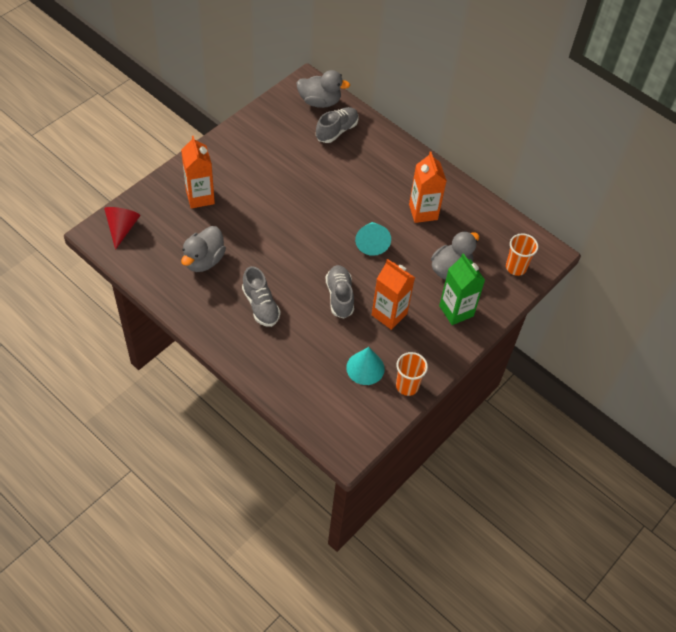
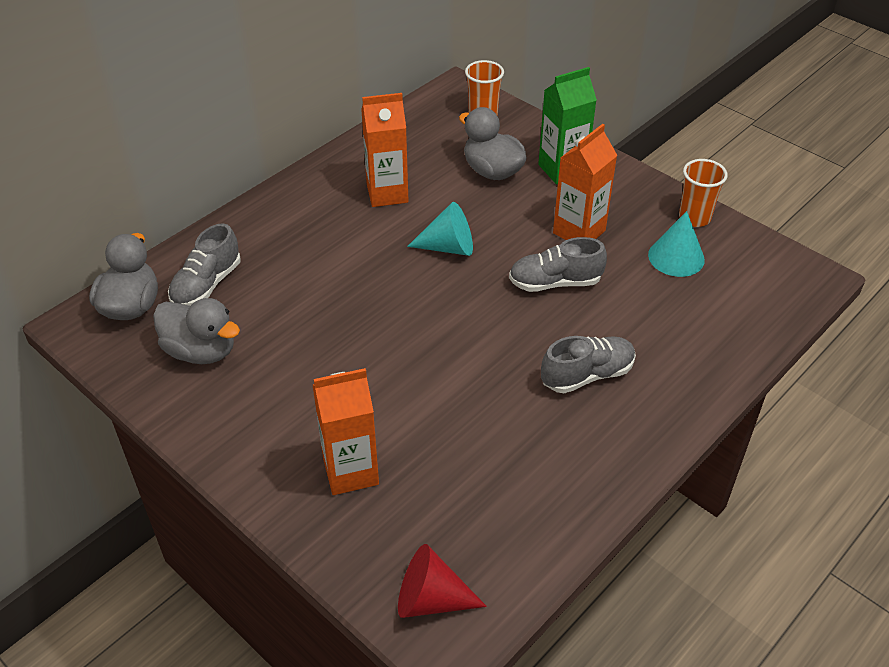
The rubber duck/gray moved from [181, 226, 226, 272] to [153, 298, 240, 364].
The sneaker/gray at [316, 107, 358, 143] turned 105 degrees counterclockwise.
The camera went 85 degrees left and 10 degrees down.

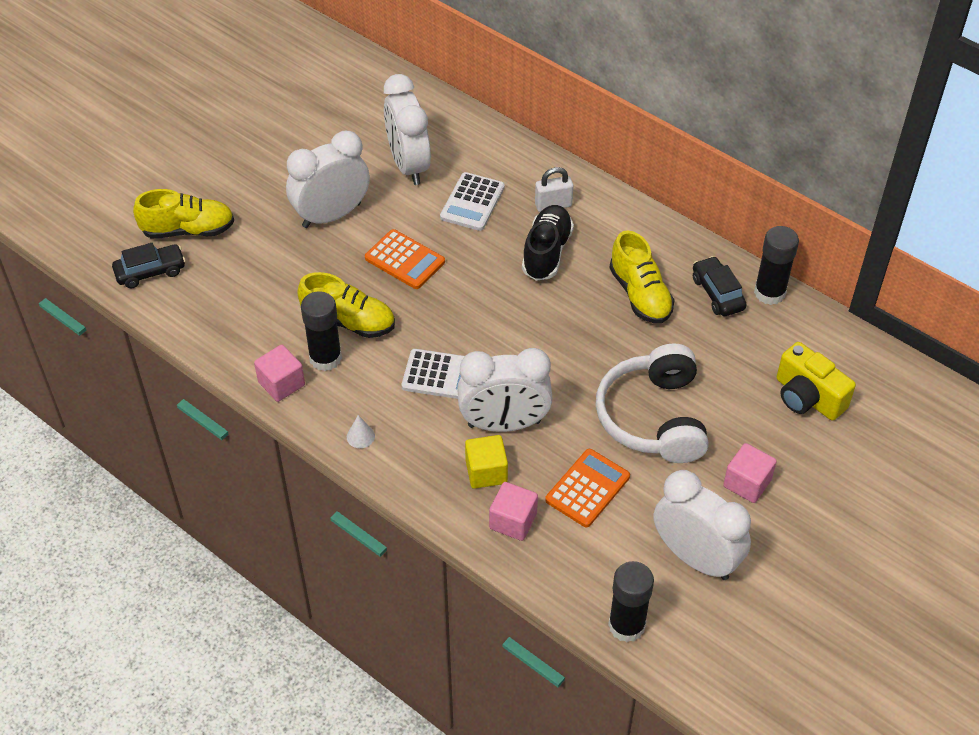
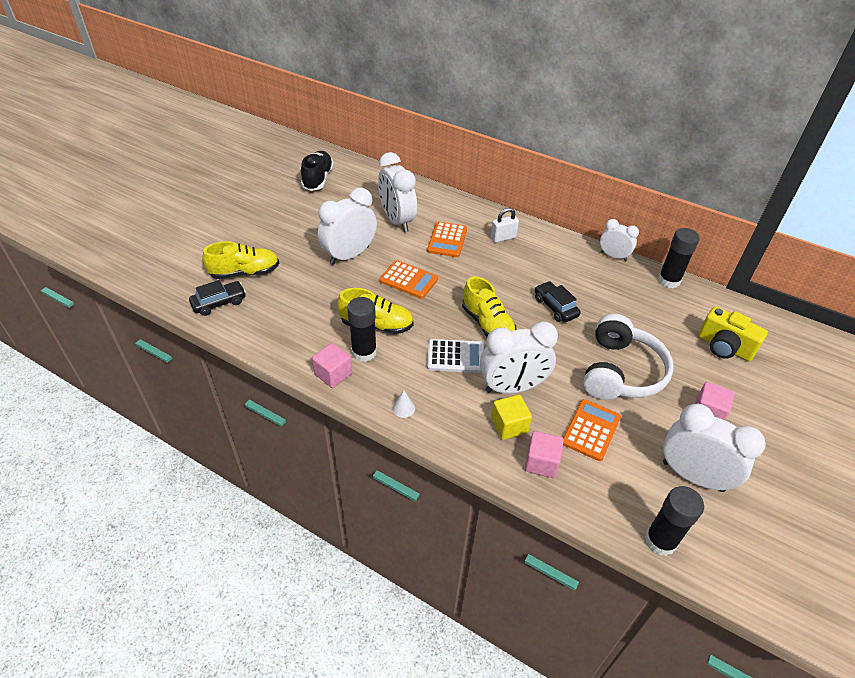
The clock/snow-white at [600, 219, 639, 261] appeared.
The sneaker/black moved from [522, 205, 574, 281] to [301, 151, 334, 191].
The sneaker/bright yellow moved from [609, 230, 675, 323] to [462, 276, 517, 337].
The car/black moved from [693, 256, 747, 316] to [535, 281, 581, 322].
The calculator/snow-white at [440, 172, 505, 231] became the calculator/orange at [427, 222, 467, 257].
The over-ear headphones/snow-white at [596, 344, 709, 463] turned 150 degrees counterclockwise.
The camera went 10 degrees left and 5 degrees down.

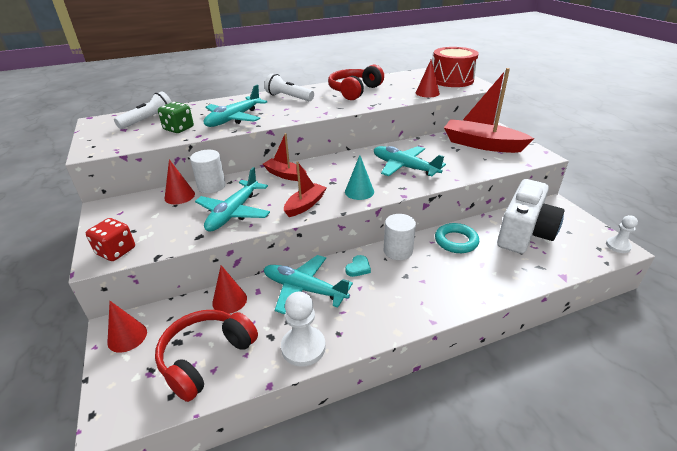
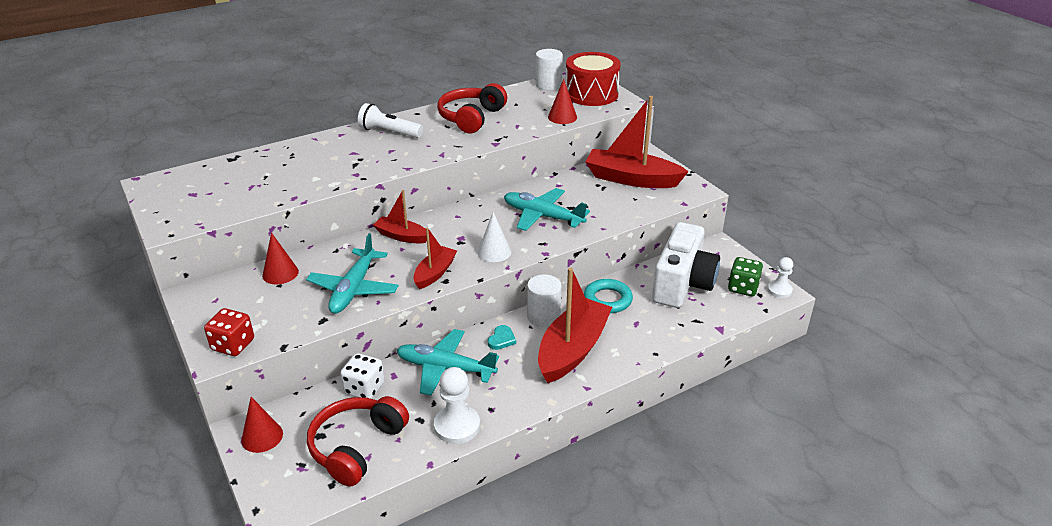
The pocket torch/snow-white at [114, 91, 172, 129] disappeared.
The plane/teal at [204, 85, 267, 127] disappeared.
The boat/crimson at [538, 268, 612, 383] appeared.
The die/green moved from [158, 102, 194, 133] to [728, 257, 763, 296].
The cylinder/snow-white moved from [190, 150, 226, 193] to [536, 49, 563, 90].
The cone shape/crimson at [212, 265, 247, 314] was replaced by the die/snow-white at [340, 353, 385, 399].
The cone shape/teal at [345, 155, 374, 200] became the cone shape/snow-white at [477, 212, 511, 262].
The camera went 10 degrees left and 0 degrees up.

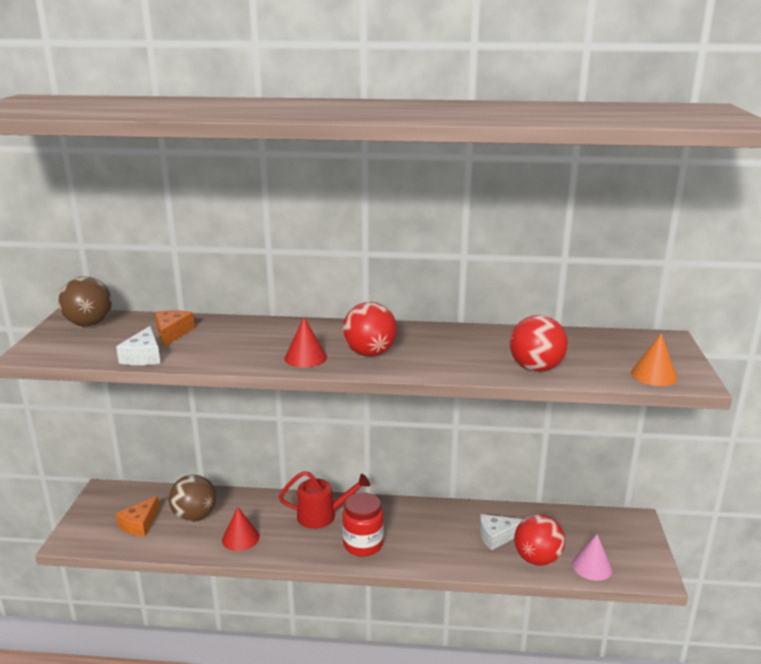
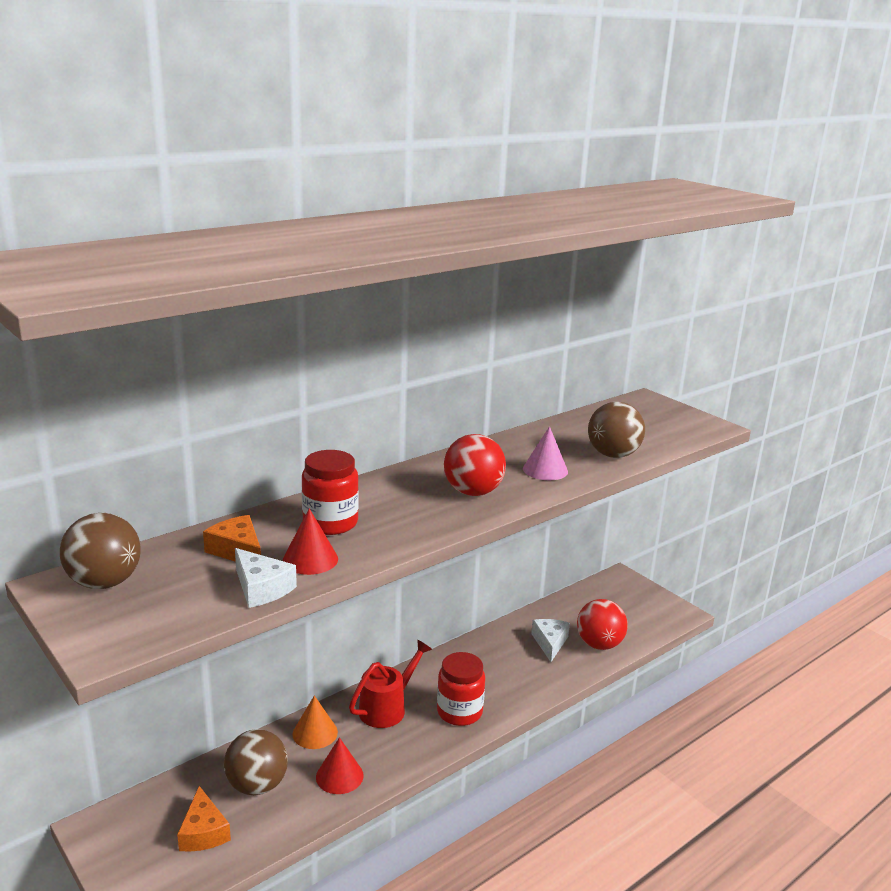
The preserve jar/crimson at [302, 450, 359, 535] appeared.
The cone shape/crimson moved from [284, 317, 327, 368] to [283, 508, 338, 575].
The cone shape/rose-pink moved from [572, 534, 612, 581] to [523, 426, 568, 480].
The cone shape/orange moved from [631, 333, 678, 386] to [293, 695, 338, 749].
The play ball/crimson at [510, 315, 568, 372] became the play ball/russet at [588, 402, 645, 458].
The piece of cheese/snow-white at [480, 514, 523, 550] turned 150 degrees clockwise.
The camera went 45 degrees left and 0 degrees up.

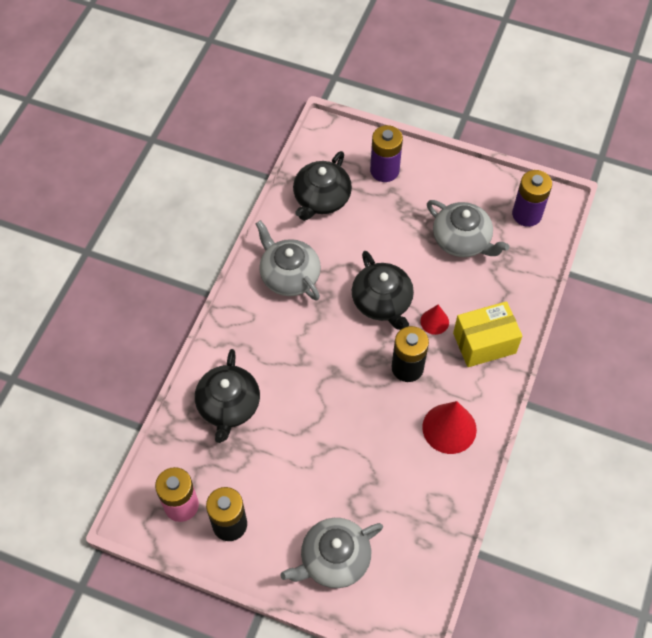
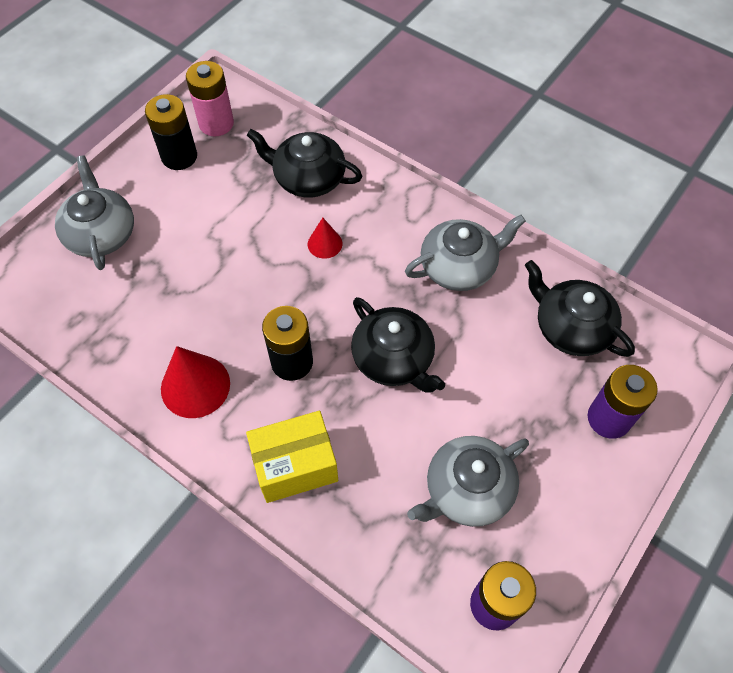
The cone shape/crimson moved from [420, 305, 449, 335] to [308, 218, 342, 259].
The teapot/black at [352, 251, 414, 330] turned 120 degrees counterclockwise.
The parcel/bright yellow at [453, 301, 522, 367] turned 75 degrees clockwise.
The camera went 105 degrees right and 0 degrees up.

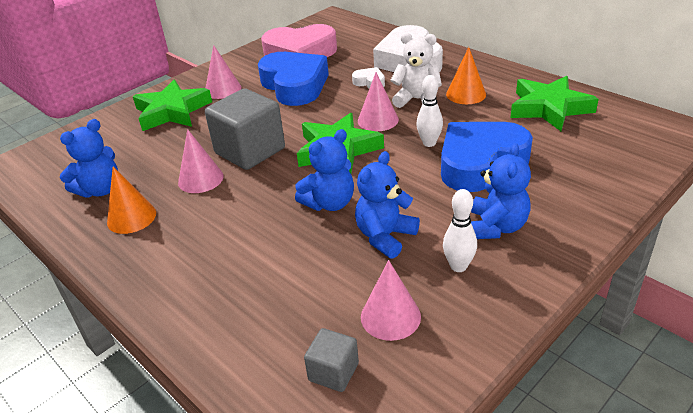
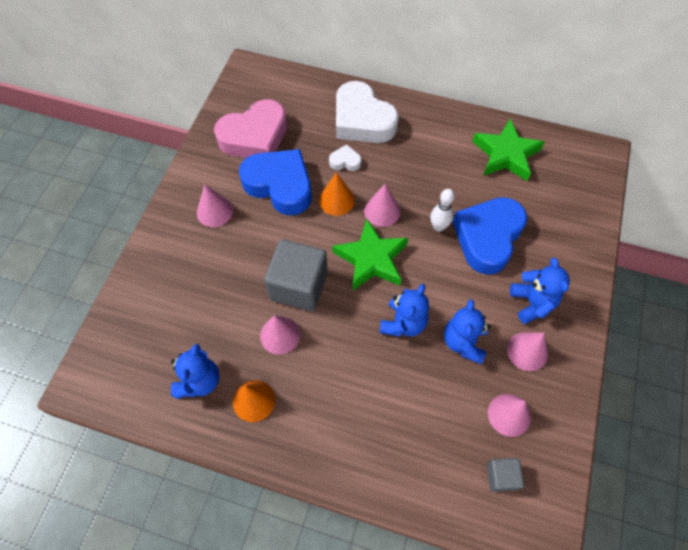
The five-pointed star/green at [133, 80, 212, 131] disappeared.
The teddy/snow-white at [390, 33, 442, 108] disappeared.
The cone shape/orange moved from [446, 47, 486, 104] to [319, 172, 355, 216].
The bowling pin/snow-white at [443, 189, 477, 272] was replaced by the cone shape/rose-pink at [507, 332, 548, 371].
The camera went 30 degrees left and 25 degrees up.

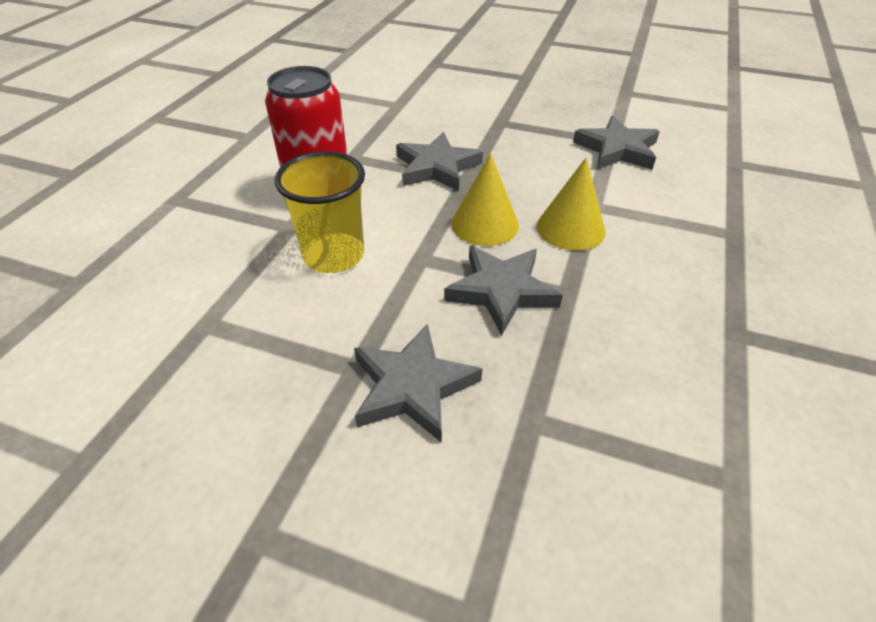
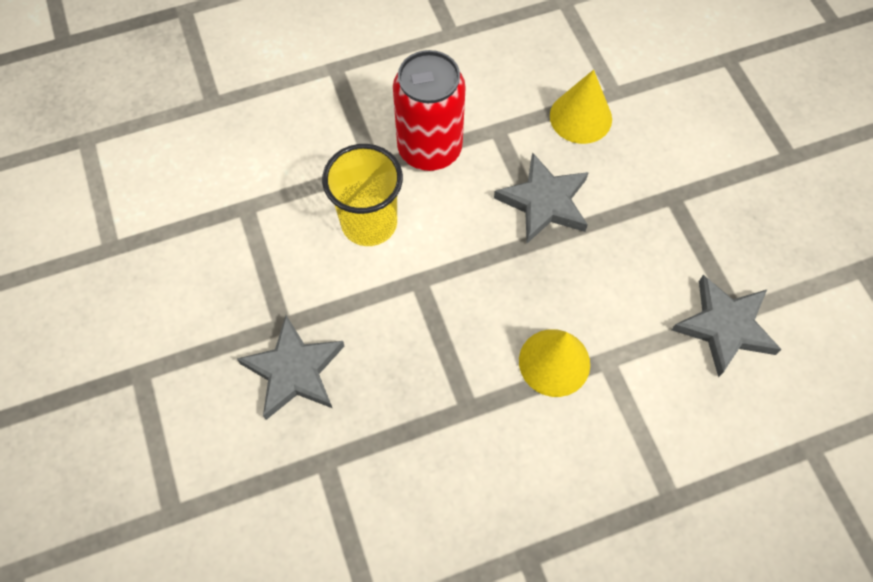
The five-pointed star/gray at [444, 246, 563, 335] disappeared.
The cone shape/bright yellow moved from [452, 153, 519, 246] to [550, 70, 612, 144].
The camera went 50 degrees right and 20 degrees up.

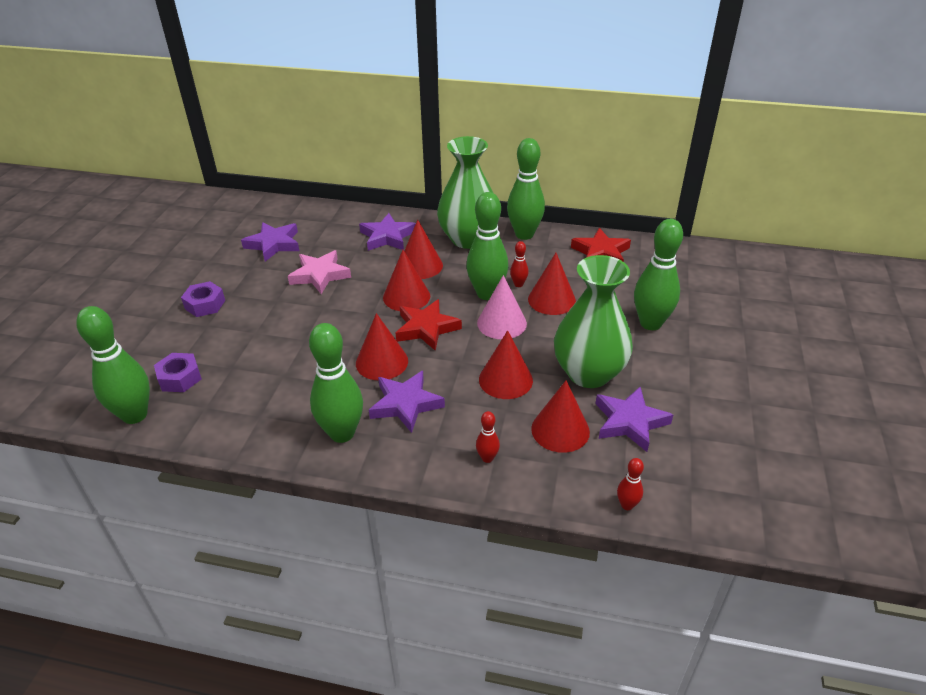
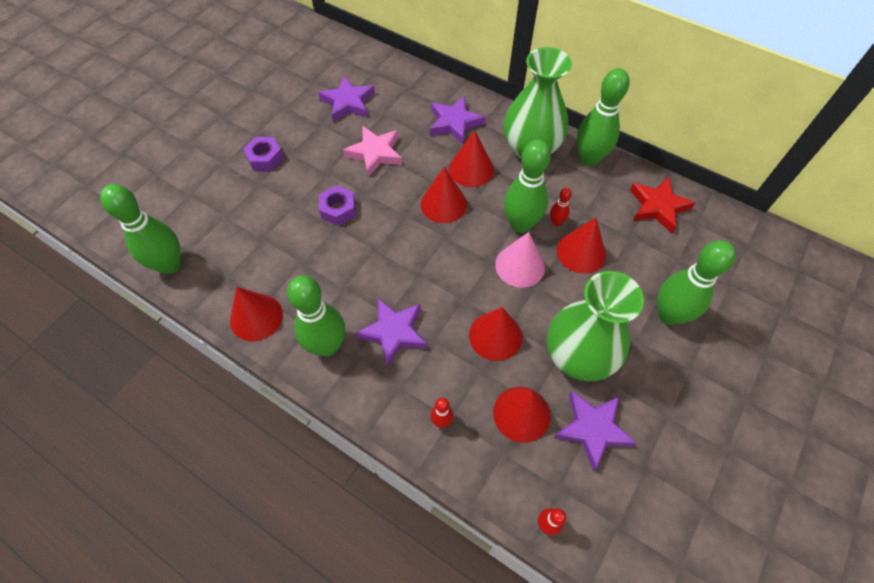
The five-pointed star/crimson at [396, 299, 462, 351] disappeared.
The nut/royal purple moved from [154, 353, 202, 392] to [319, 185, 356, 226].
The cone shape/crimson moved from [356, 313, 408, 380] to [230, 287, 283, 342].
The camera went 20 degrees right and 20 degrees up.

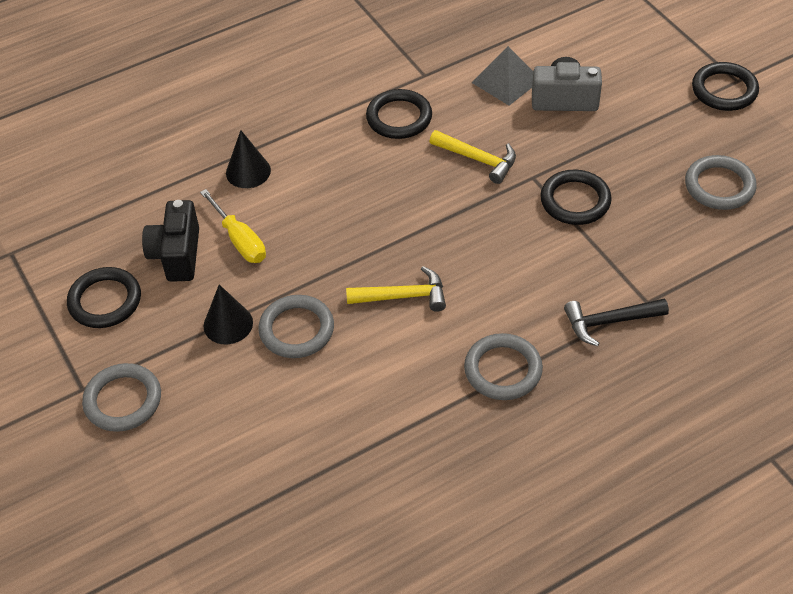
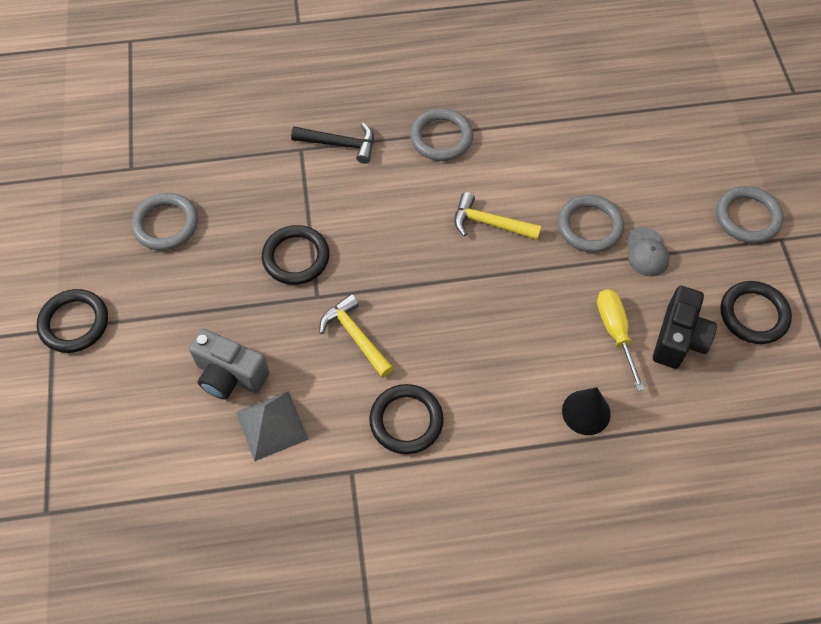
The cone shape/black at [204, 285, 253, 344] was replaced by the baseball cap/gray at [626, 227, 670, 276].
The camera went 160 degrees left and 10 degrees up.

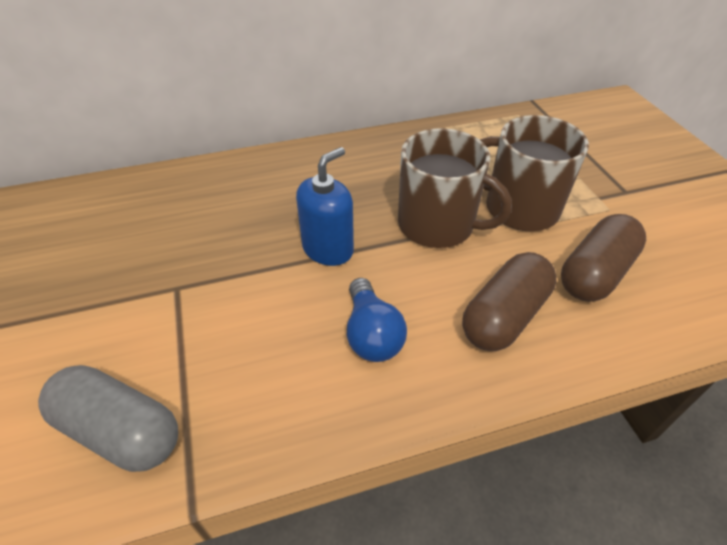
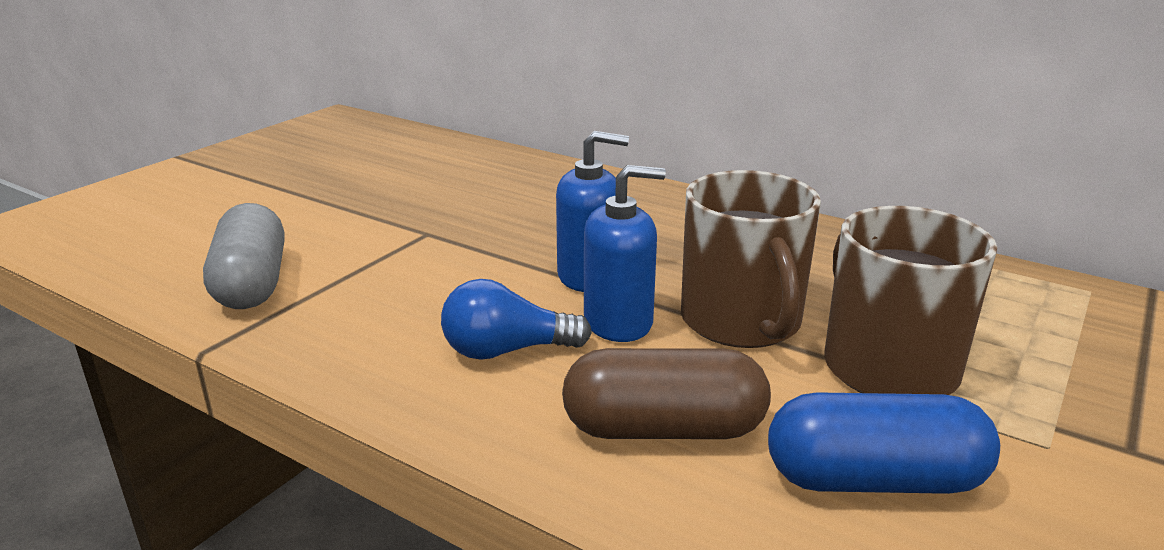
The soap dispenser/royal blue at [584, 165, 666, 342] appeared.
The pill/russet at [561, 214, 646, 302] became the pill/royal blue at [768, 392, 1000, 494].
The lightbulb/royal blue at [347, 278, 407, 362] turned 45 degrees clockwise.
The camera went 50 degrees right and 20 degrees down.

